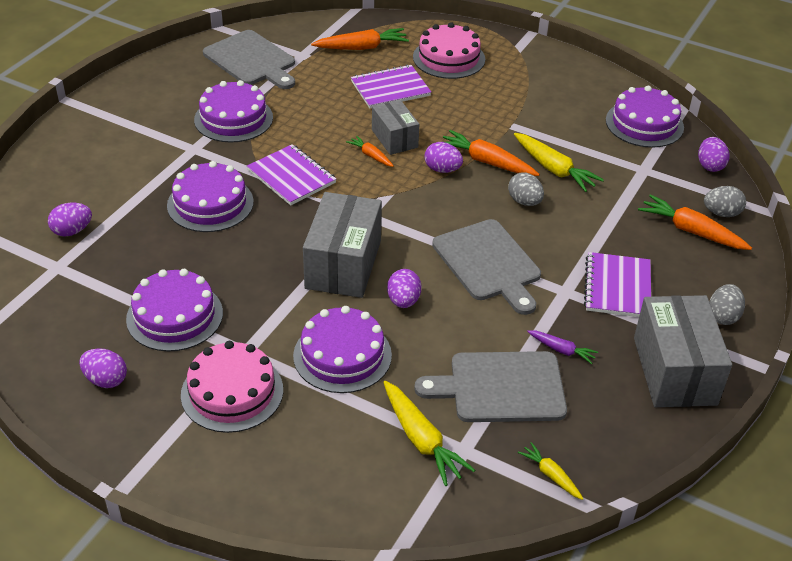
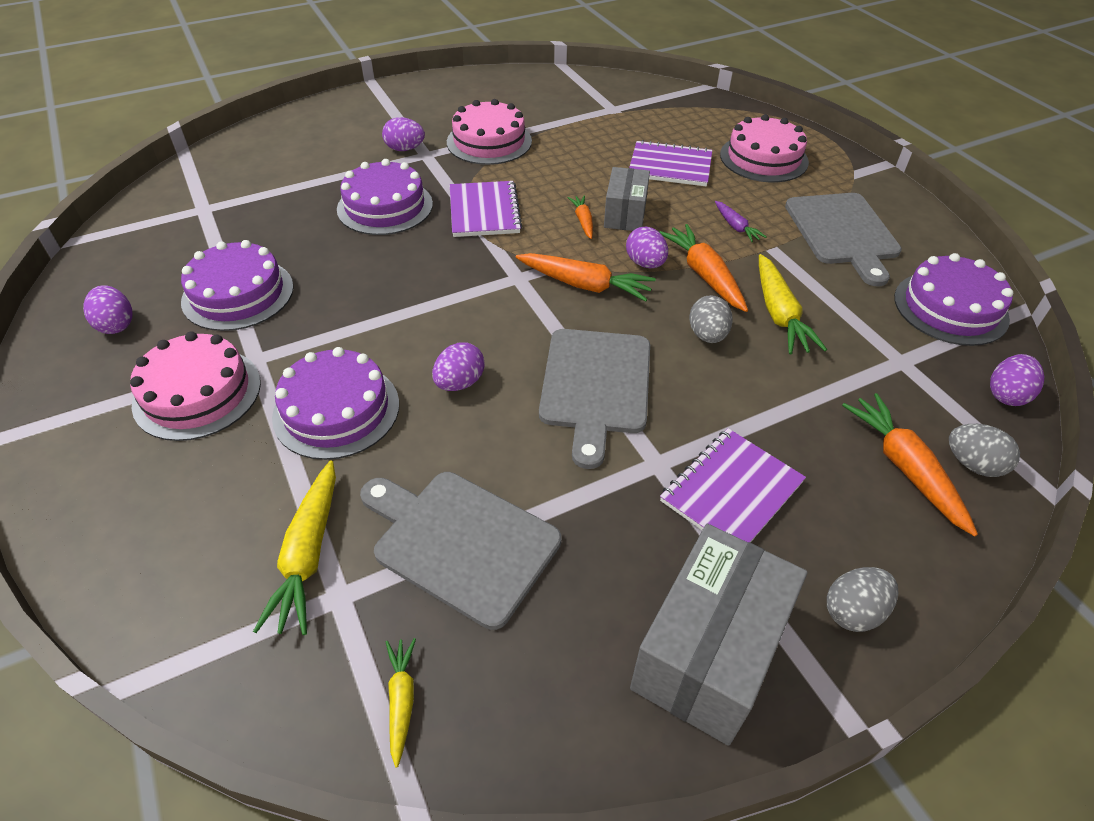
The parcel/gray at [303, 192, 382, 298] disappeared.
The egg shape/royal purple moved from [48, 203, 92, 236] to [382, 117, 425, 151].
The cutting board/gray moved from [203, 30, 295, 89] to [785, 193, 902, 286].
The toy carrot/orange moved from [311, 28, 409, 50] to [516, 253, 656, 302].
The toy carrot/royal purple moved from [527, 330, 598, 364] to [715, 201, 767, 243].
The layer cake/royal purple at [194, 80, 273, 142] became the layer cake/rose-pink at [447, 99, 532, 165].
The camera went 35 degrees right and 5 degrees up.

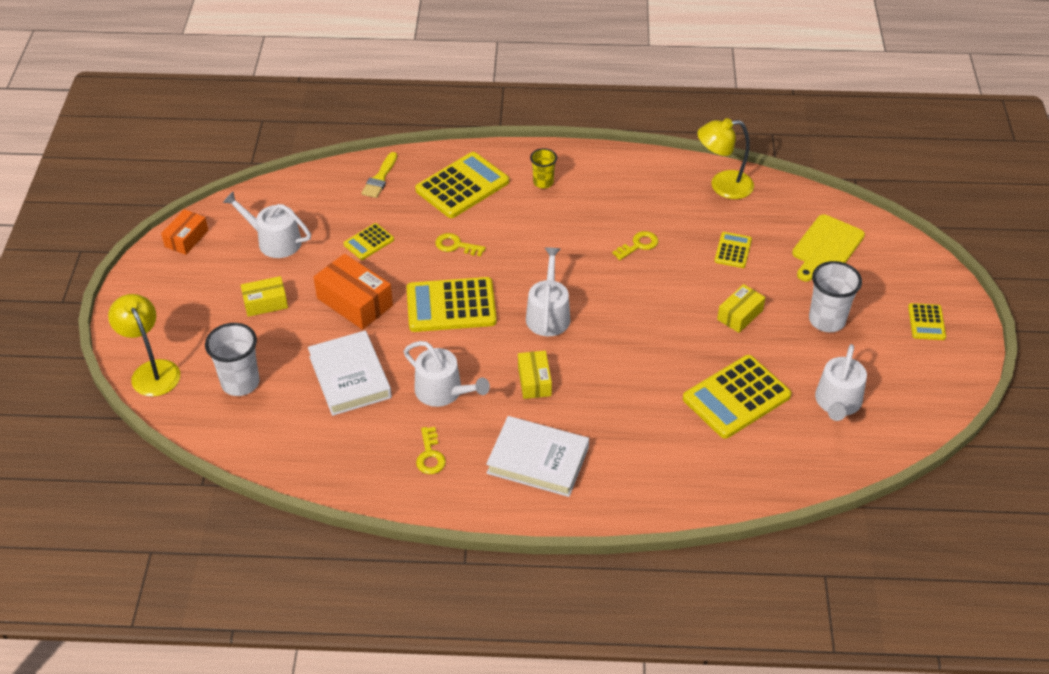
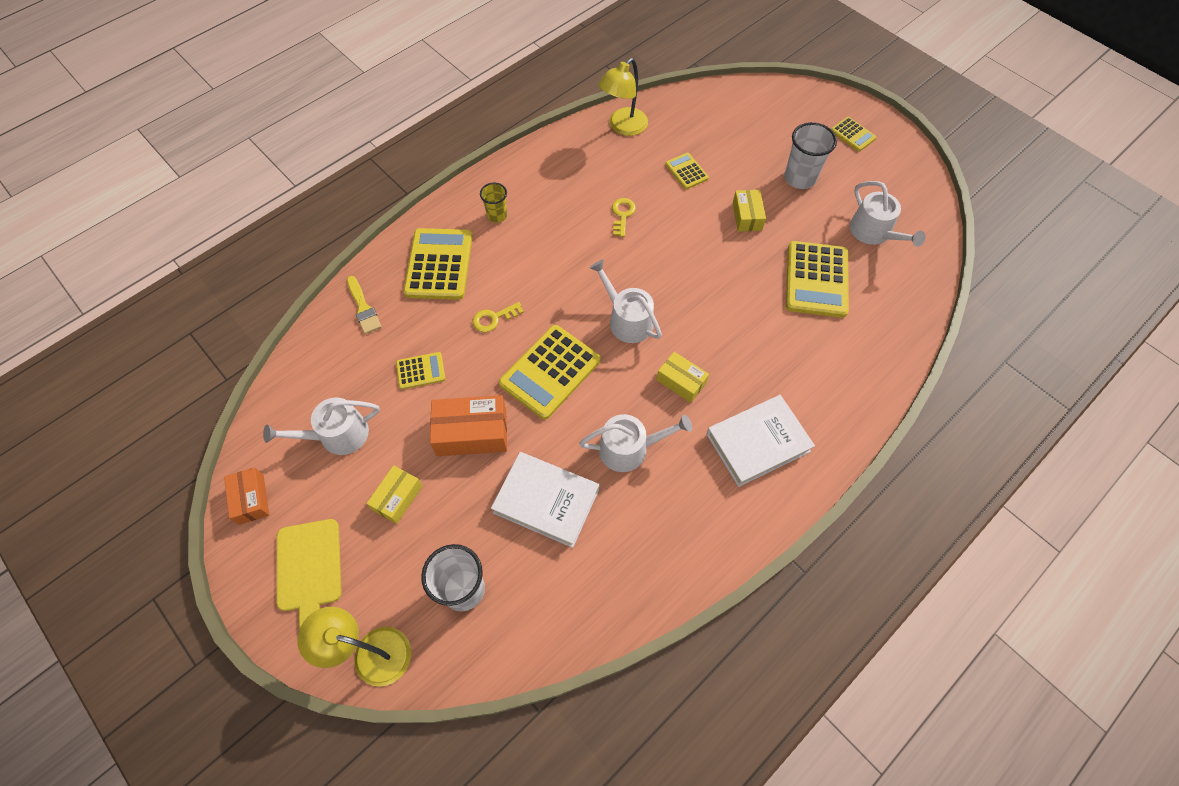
The latchkey/bright yellow at [416, 427, 446, 474] disappeared.
The cutting board/bright yellow moved from [792, 214, 865, 281] to [277, 519, 342, 629].
The calculator/bright yellow at [343, 223, 394, 260] turned 105 degrees counterclockwise.
The camera went 45 degrees left and 15 degrees up.

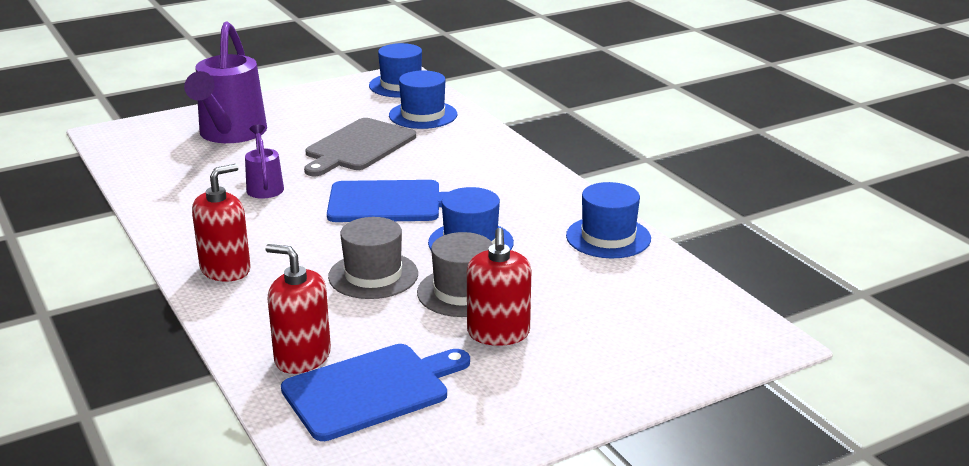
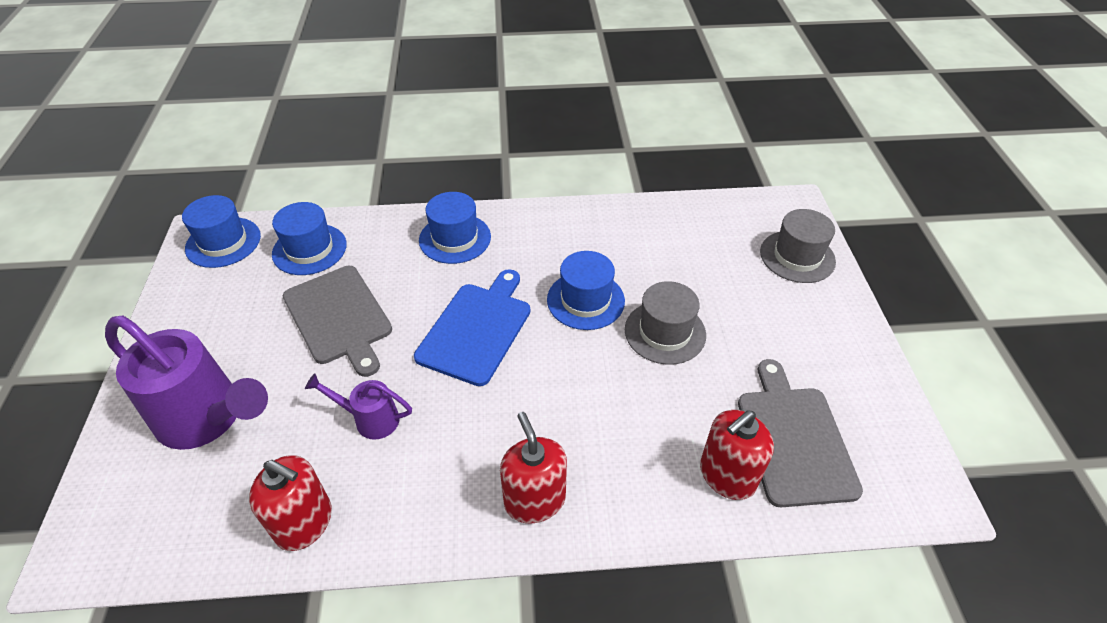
The tall hat/gray moved from [328, 217, 418, 299] to [760, 209, 836, 283].
The soap dispenser/crimson moved from [467, 228, 531, 346] to [249, 455, 332, 551].
The tall hat/royal blue moved from [566, 182, 651, 258] to [419, 192, 491, 264].
The cutting board/royal blue at [281, 344, 470, 441] became the cutting board/gray at [738, 359, 863, 507].
The camera went 65 degrees left and 20 degrees up.

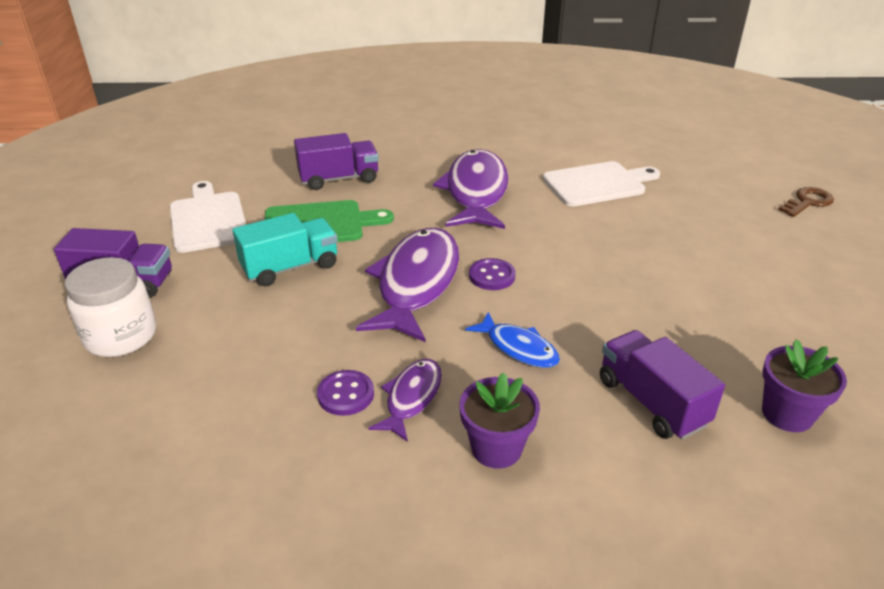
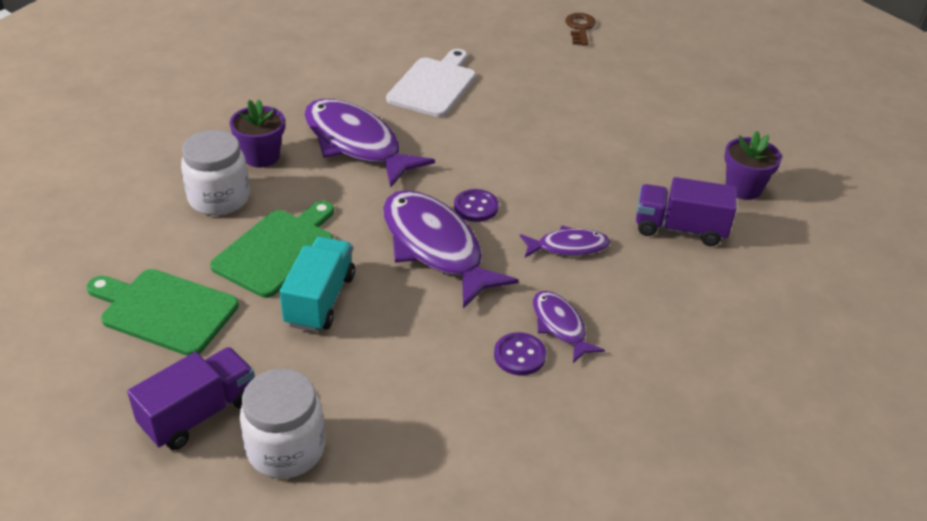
The plant pot/royal purple moved from [459, 373, 540, 469] to [230, 100, 285, 168].
The truck/royal purple at [294, 133, 379, 190] was replaced by the preserve jar/snow-white at [181, 130, 250, 216].
The cutting board/snow-white at [170, 181, 246, 253] became the cutting board/green at [86, 269, 239, 356].
The fish/royal blue at [465, 312, 560, 368] became the fish/royal purple at [520, 225, 610, 257].
The camera went 50 degrees left and 5 degrees up.

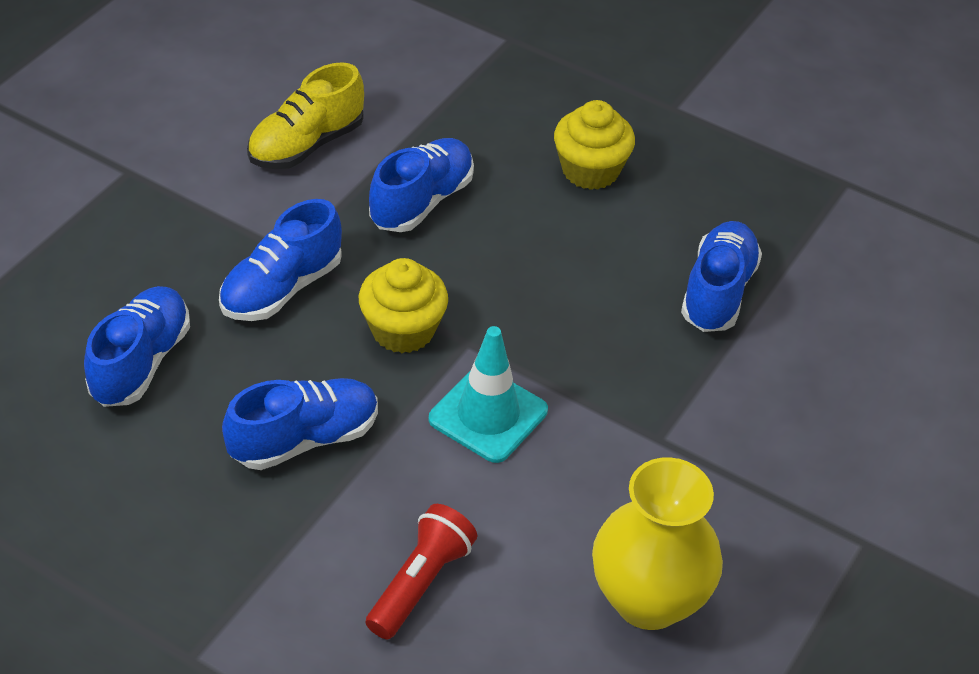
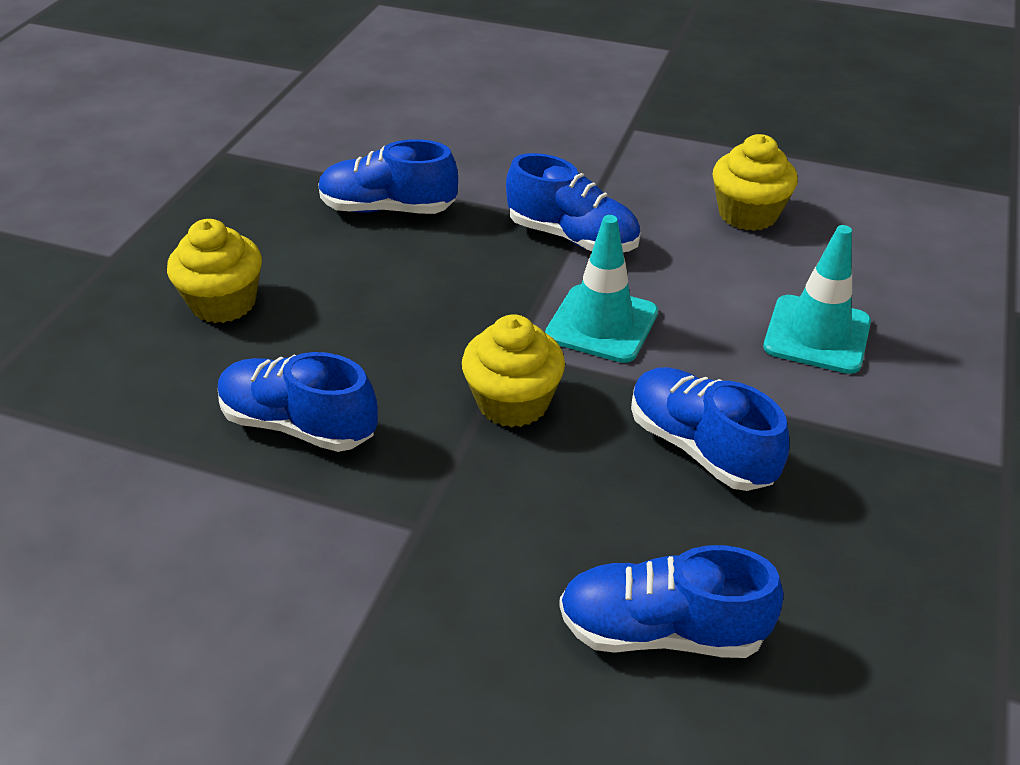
The sneaker/bright yellow at [247, 62, 364, 169] disappeared.
The sneaker/royal blue moved from [219, 199, 342, 321] to [506, 153, 640, 252].
The pocket torch/crimson at [366, 504, 477, 639] was replaced by the safety cone/teal at [763, 225, 871, 374].
The vase/bright yellow at [592, 457, 723, 630] was replaced by the cupcake/bright yellow at [713, 134, 798, 231].
The camera went 100 degrees left and 5 degrees down.

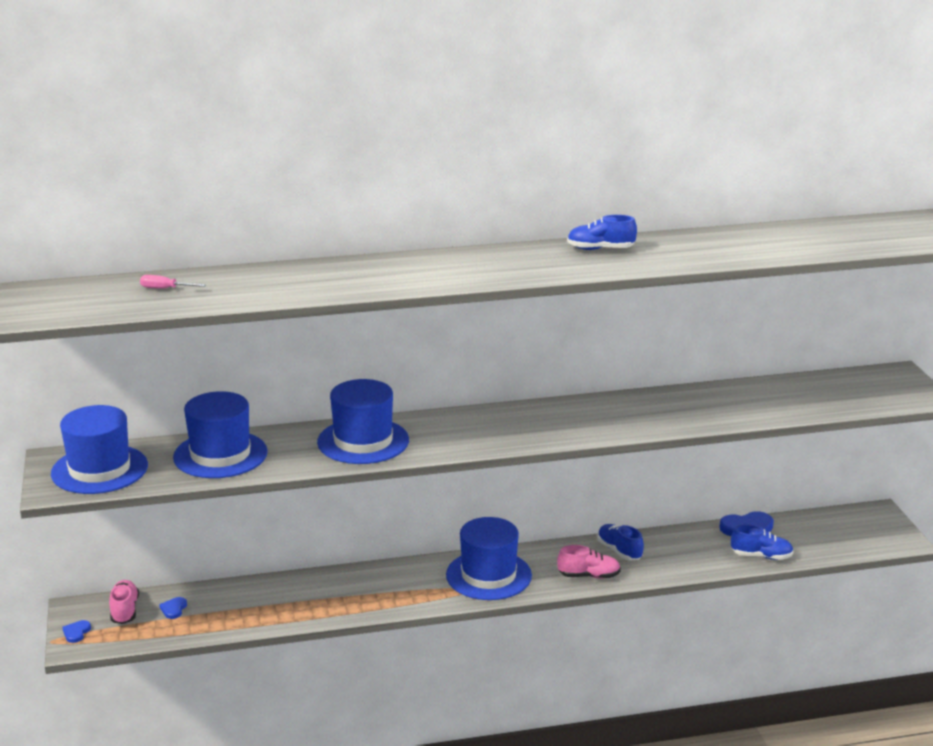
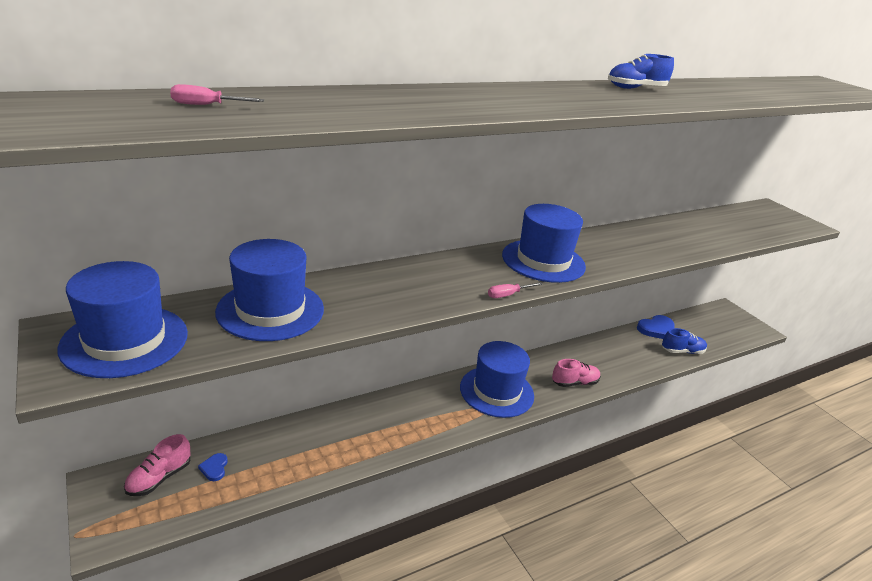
The love heart/royal blue at [62, 620, 91, 643] disappeared.
The sneaker/royal blue at [597, 524, 644, 561] disappeared.
The flat screwdriver/rose-pink at [488, 282, 543, 298] appeared.
The tall hat/royal blue moved from [317, 379, 409, 464] to [502, 204, 586, 283].
The sneaker/rose-pink at [109, 580, 139, 624] turned 120 degrees counterclockwise.
The camera went 20 degrees left and 5 degrees up.

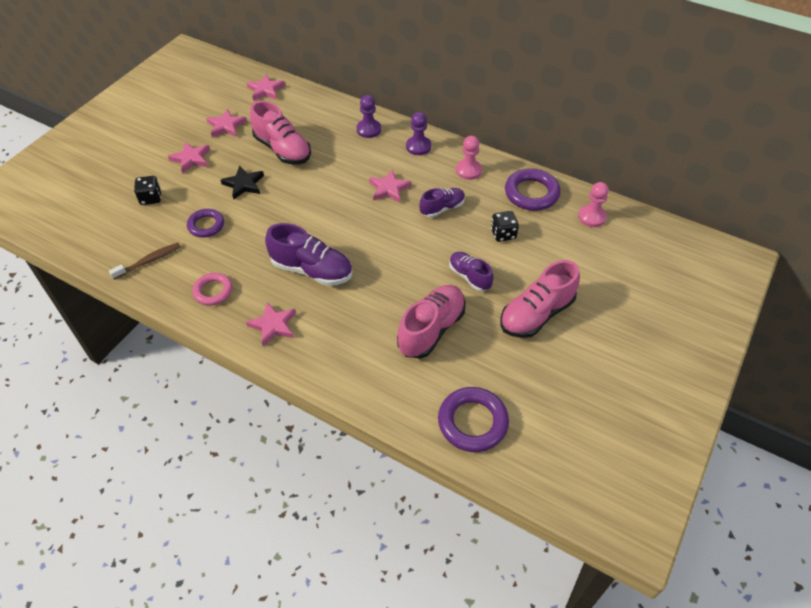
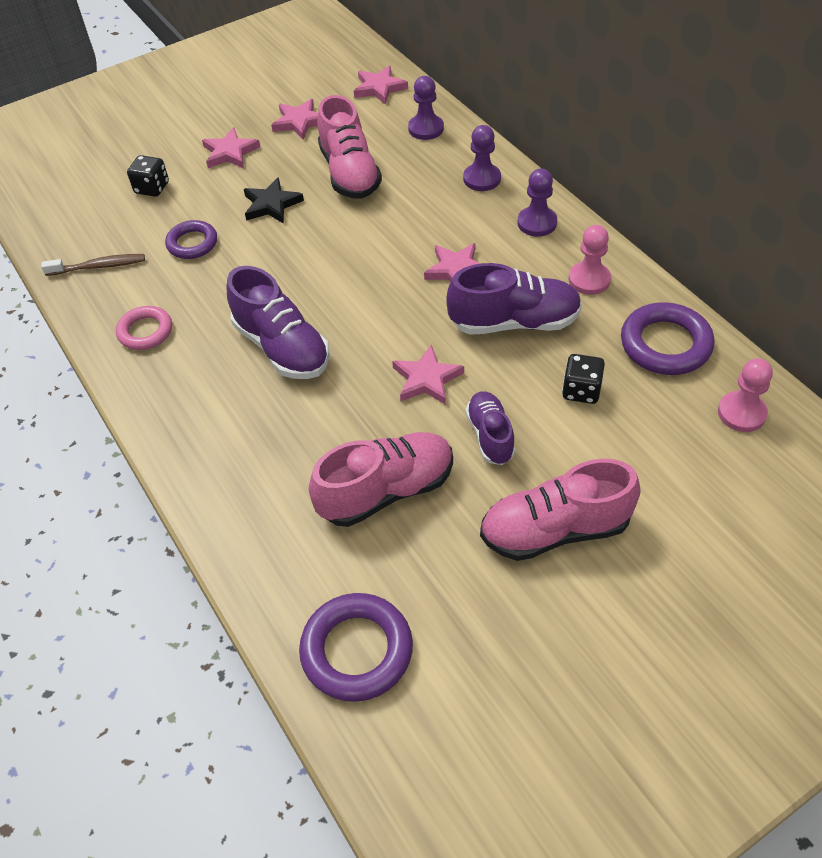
The game pawn/royal purple at [408, 76, 444, 140] appeared.
The five-pointed star/rose-pink moved from [246, 302, 296, 346] to [392, 345, 464, 405].
The sneaker/royal purple at [419, 188, 465, 217] changed to 1.64 times the size.
The camera went 30 degrees right and 0 degrees up.

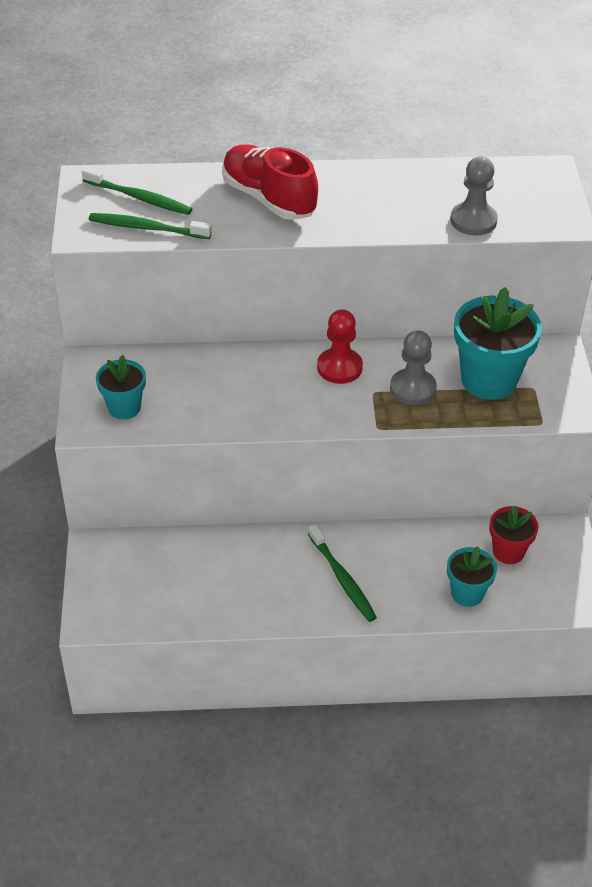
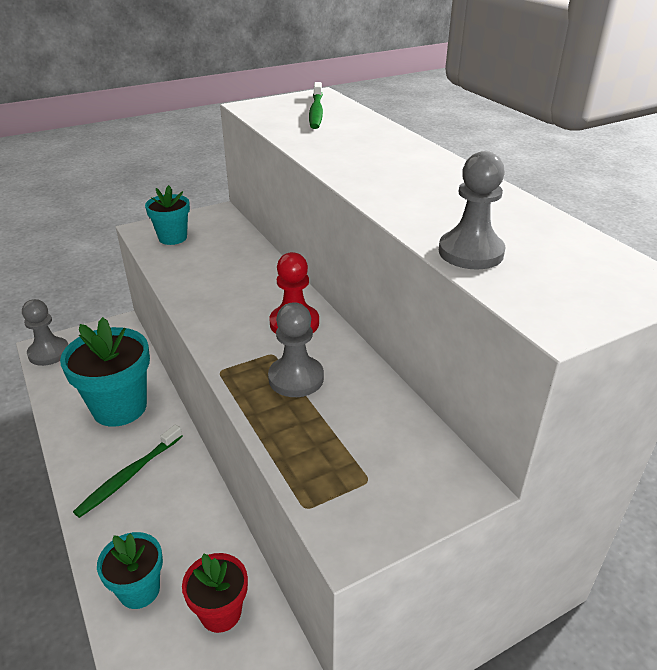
The dental brush/green at [89, 213, 212, 239] disappeared.
The sneaker/crimson at [222, 145, 318, 220] disappeared.
The game pawn/gray at [22, 299, 68, 366] appeared.
The plant pot/teal moved from [454, 287, 542, 400] to [60, 317, 150, 427].
The camera went 65 degrees right and 10 degrees down.

